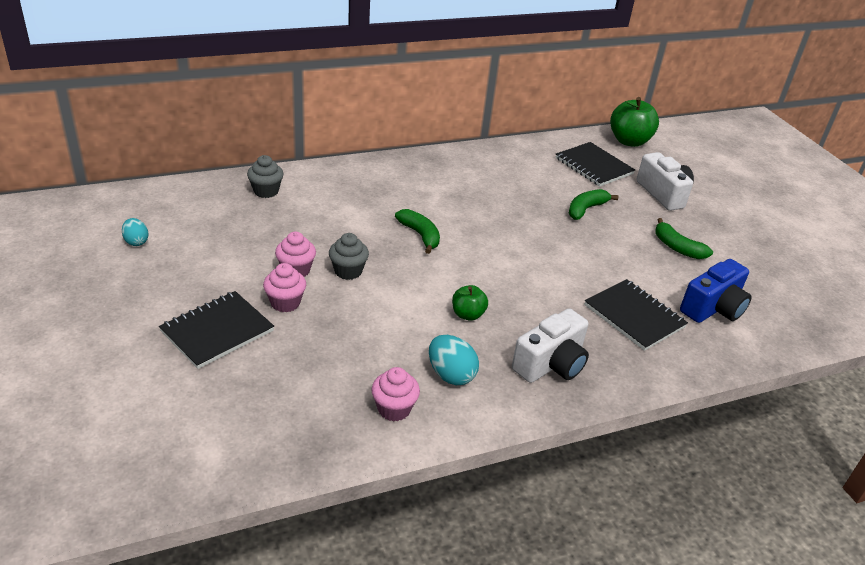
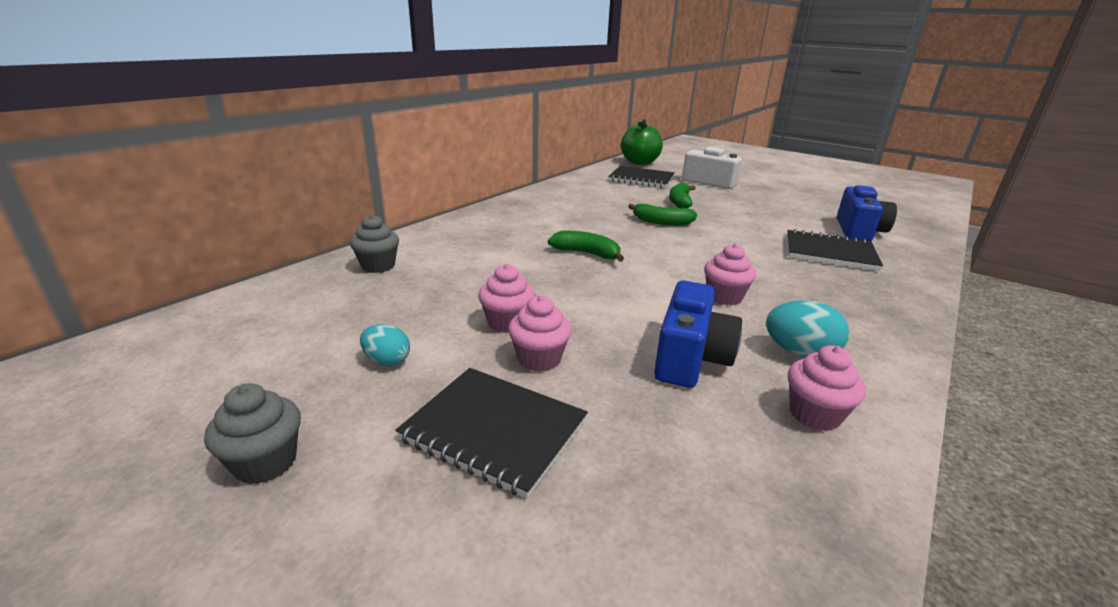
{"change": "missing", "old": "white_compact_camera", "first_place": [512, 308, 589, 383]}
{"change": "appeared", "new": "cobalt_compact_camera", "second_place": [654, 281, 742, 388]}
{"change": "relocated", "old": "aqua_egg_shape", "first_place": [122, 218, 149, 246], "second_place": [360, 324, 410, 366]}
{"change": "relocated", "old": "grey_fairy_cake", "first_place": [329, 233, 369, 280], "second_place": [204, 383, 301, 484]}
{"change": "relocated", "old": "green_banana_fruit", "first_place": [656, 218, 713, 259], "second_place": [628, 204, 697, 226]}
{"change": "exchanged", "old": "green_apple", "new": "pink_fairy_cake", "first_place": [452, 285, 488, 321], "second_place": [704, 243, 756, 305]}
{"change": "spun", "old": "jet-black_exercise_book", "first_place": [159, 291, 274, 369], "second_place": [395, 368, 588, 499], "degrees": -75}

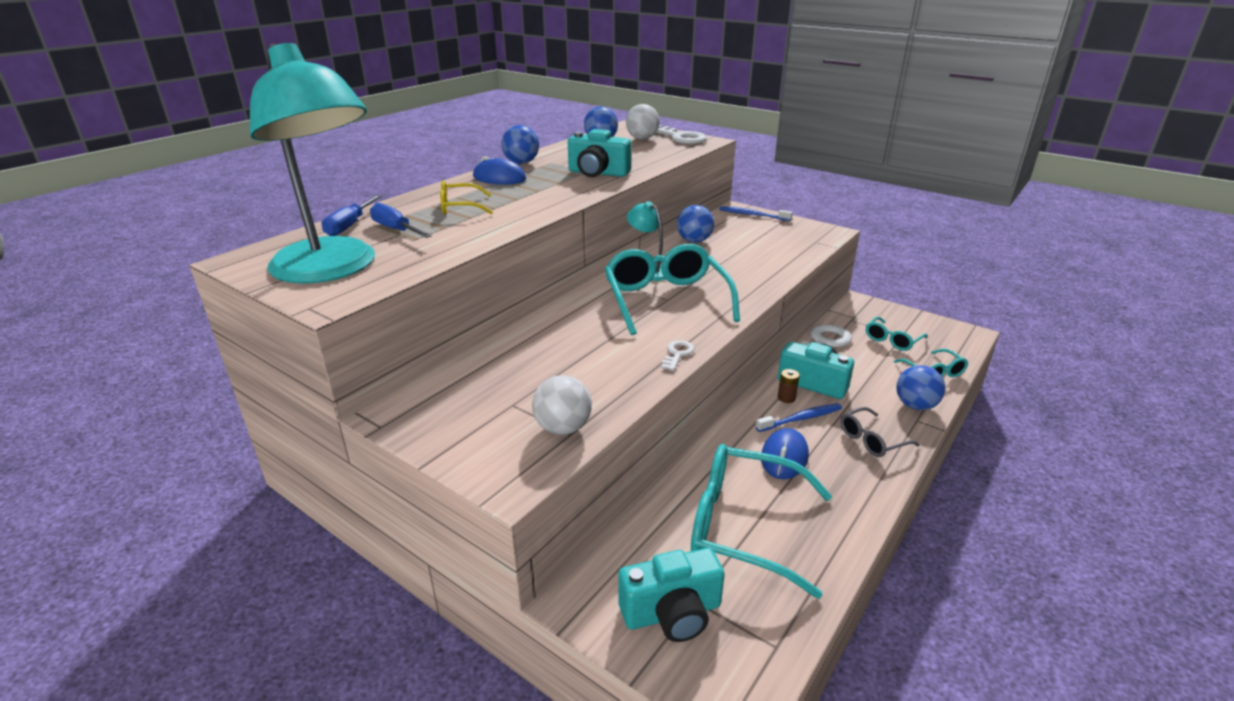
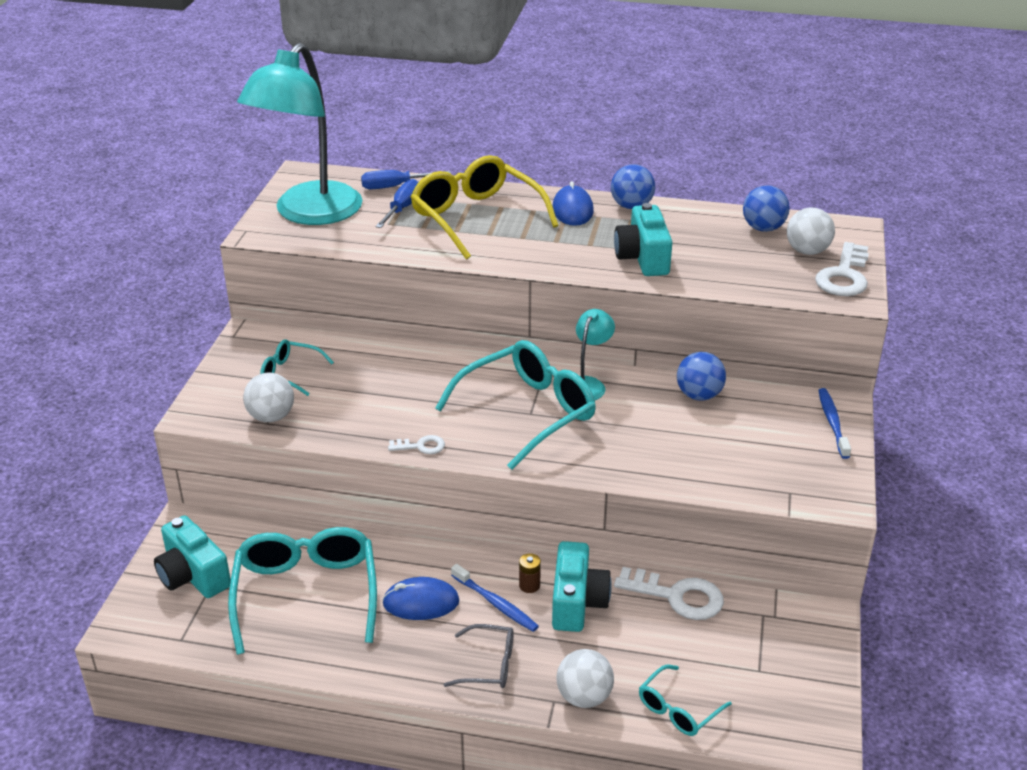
{"change": "relocated", "old": "aqua_spectacles", "first_place": [866, 317, 927, 351], "second_place": [260, 339, 334, 396]}
{"change": "colour", "old": "cobalt_play_ball", "new": "white_play_ball", "first_place": [896, 365, 945, 410], "second_place": [556, 649, 614, 708]}
{"change": "spun", "old": "grey_spectacles", "first_place": [840, 407, 920, 457], "second_place": [444, 624, 514, 688], "degrees": 150}
{"change": "size", "old": "yellow_spectacles", "first_place": [440, 181, 493, 214], "second_place": [411, 155, 559, 260], "factor": 2.0}

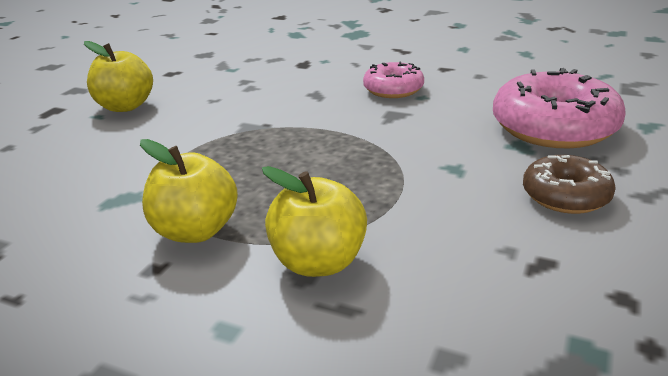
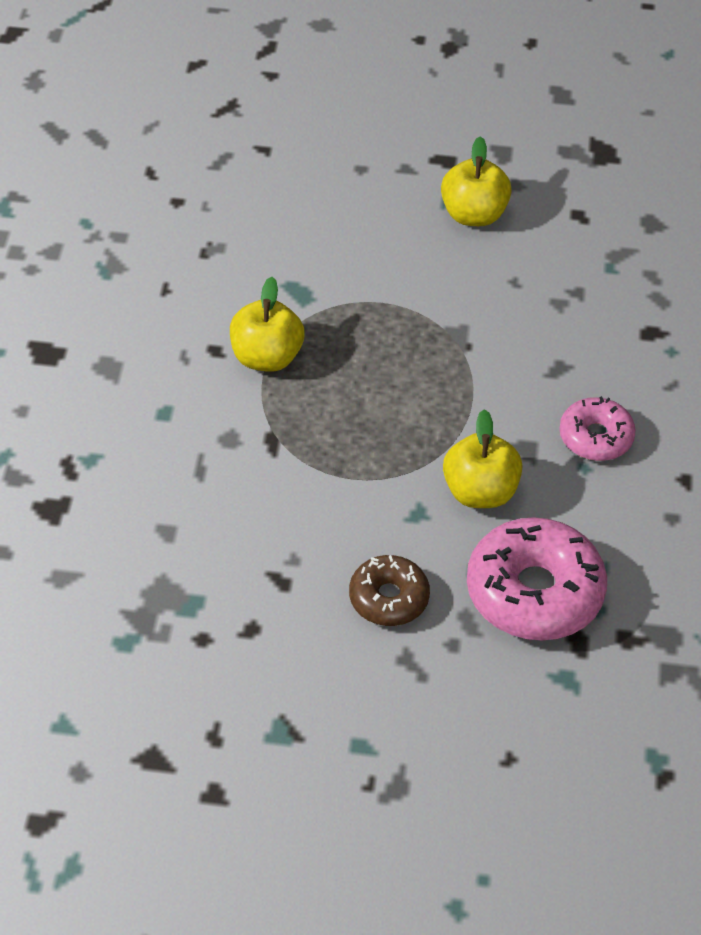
{"change": "relocated", "old": "yellow_apple", "first_place": [262, 166, 367, 277], "second_place": [443, 409, 523, 508]}

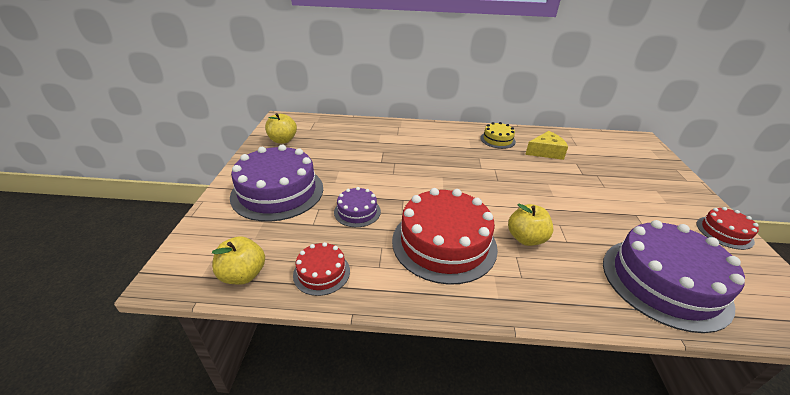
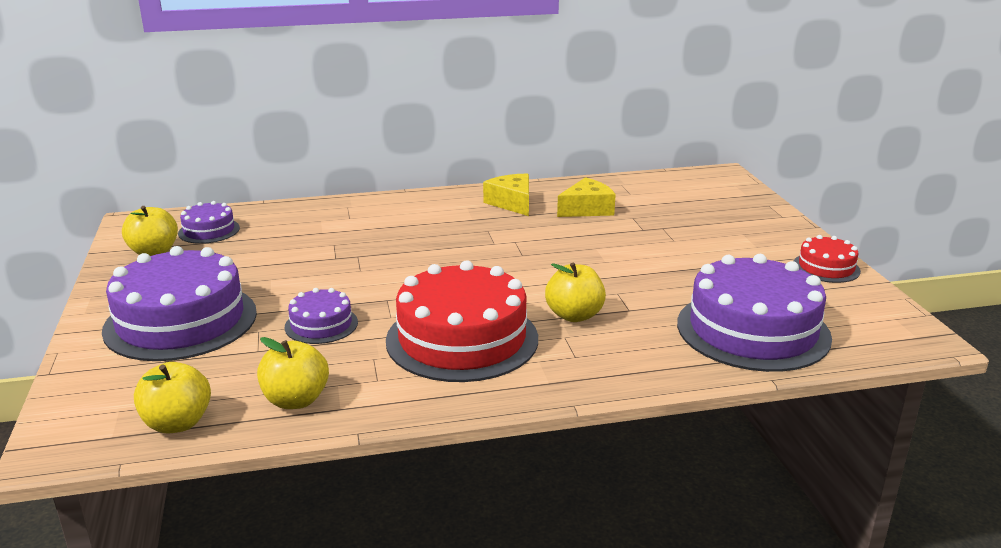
{"change": "appeared", "new": "violet_cake", "second_place": [178, 201, 240, 244]}
{"change": "exchanged", "old": "red_cake", "new": "yellow_apple", "first_place": [293, 242, 350, 296], "second_place": [257, 337, 329, 409]}
{"change": "exchanged", "old": "yellow_cake", "new": "yellow_piece_of_cheese", "first_place": [480, 122, 516, 149], "second_place": [483, 174, 529, 216]}

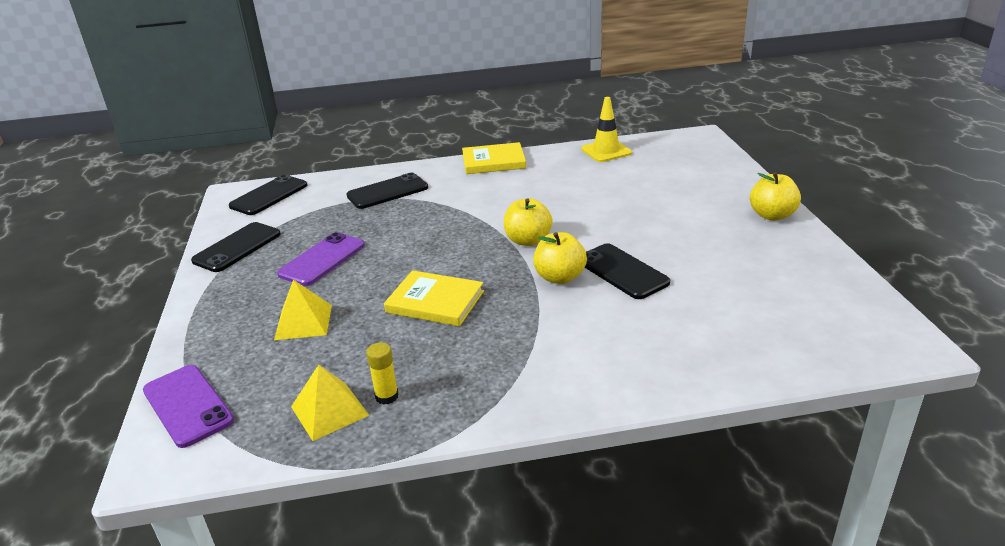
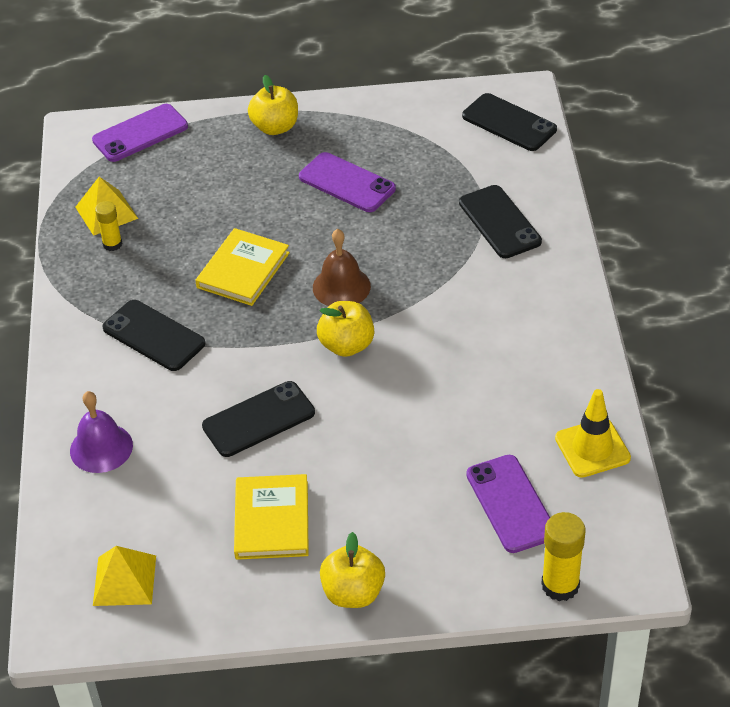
{"change": "appeared", "new": "violet_bell", "second_place": [70, 391, 133, 473]}
{"change": "appeared", "new": "russet_bell", "second_place": [313, 229, 371, 306]}
{"change": "appeared", "new": "violet_smartphone", "second_place": [466, 455, 550, 553]}
{"change": "appeared", "new": "yellow_glue", "second_place": [541, 512, 586, 601]}
{"change": "relocated", "old": "jet-black_smartphone", "first_place": [191, 222, 281, 272], "second_place": [102, 300, 205, 371]}
{"change": "relocated", "old": "yellow_pyramid", "first_place": [274, 280, 332, 340], "second_place": [93, 546, 156, 606]}
{"change": "relocated", "old": "yellow_book", "first_place": [462, 142, 526, 174], "second_place": [234, 474, 309, 560]}
{"change": "relocated", "old": "yellow_apple", "first_place": [533, 232, 587, 284], "second_place": [248, 75, 298, 135]}

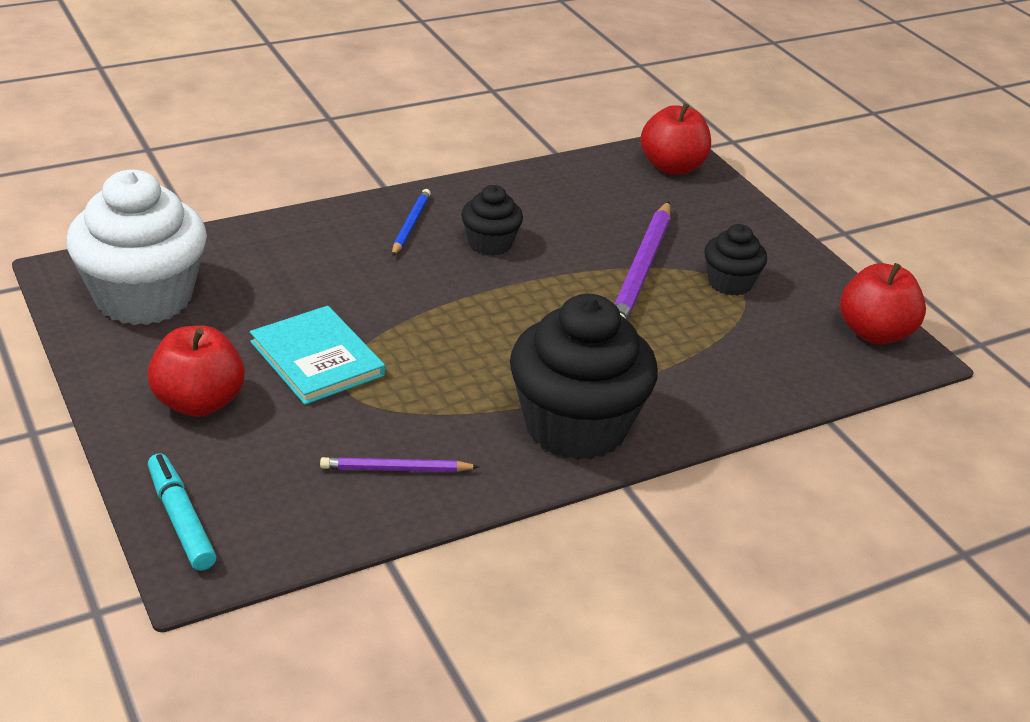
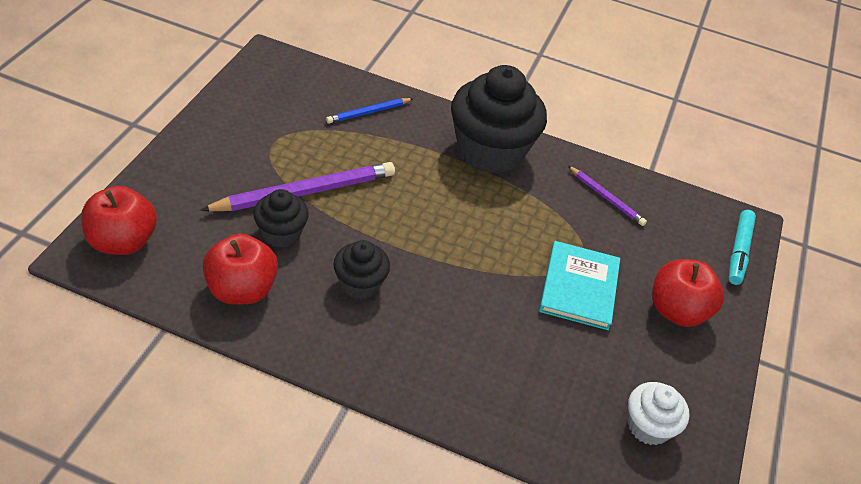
{"change": "relocated", "old": "cobalt_pencil", "first_place": [392, 189, 431, 256], "second_place": [326, 98, 413, 124]}
{"change": "relocated", "old": "jet-black_fairy_cake", "first_place": [704, 224, 767, 296], "second_place": [253, 189, 309, 247]}
{"change": "relocated", "old": "red_apple", "first_place": [840, 263, 926, 344], "second_place": [203, 234, 278, 305]}
{"change": "size", "old": "white_fairy_cake", "first_place": [66, 170, 207, 325], "second_place": [628, 382, 689, 445], "factor": 0.5}

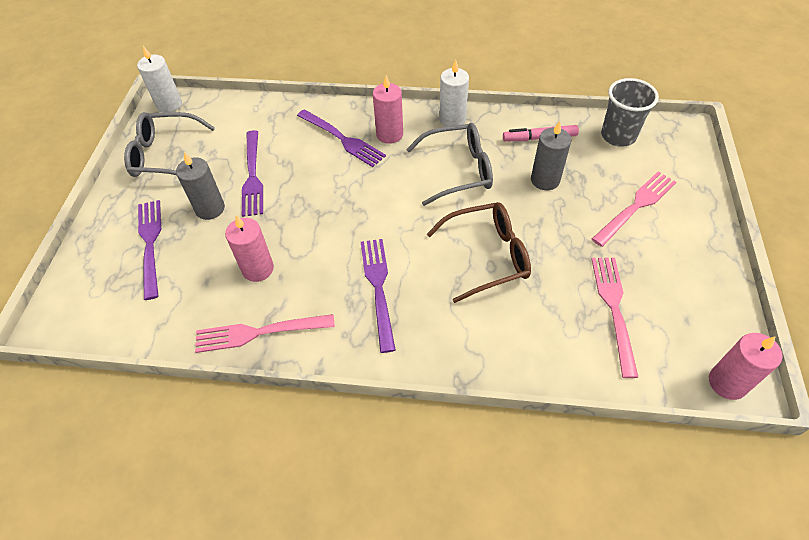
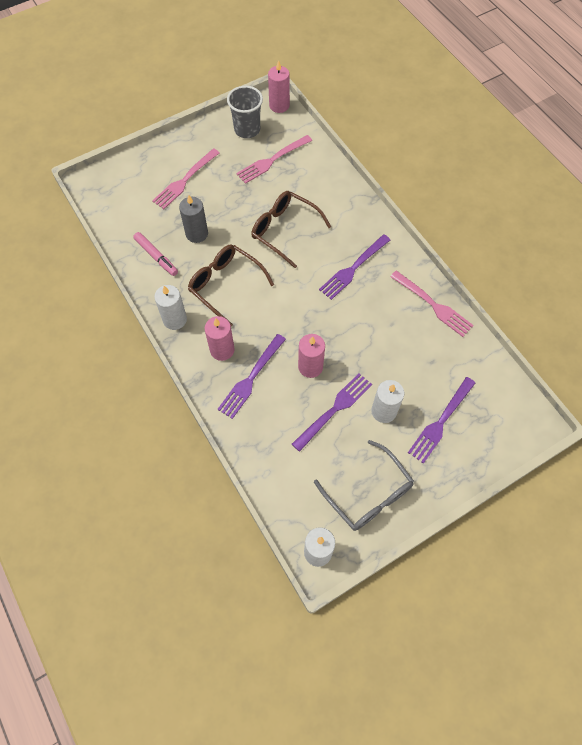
{"change": "relocated", "old": "pink_wax_candle", "first_place": [225, 215, 274, 282], "second_place": [298, 334, 325, 378]}
{"change": "relocated", "old": "grey_tumbler", "first_place": [601, 78, 659, 147], "second_place": [227, 86, 263, 138]}
{"change": "colour", "old": "grey_wax_candle", "new": "white_wax_candle", "first_place": [176, 152, 225, 220], "second_place": [371, 380, 405, 423]}
{"change": "colour", "old": "grey_spectacles", "new": "russet_spectacles", "first_place": [406, 123, 493, 206], "second_place": [188, 244, 274, 326]}
{"change": "spun", "old": "violet_dinner_fork", "first_place": [297, 109, 386, 167], "second_place": [217, 334, 286, 419], "degrees": -150}
{"change": "spun", "old": "pink_dinner_fork", "first_place": [592, 171, 676, 247], "second_place": [152, 148, 220, 209], "degrees": -60}

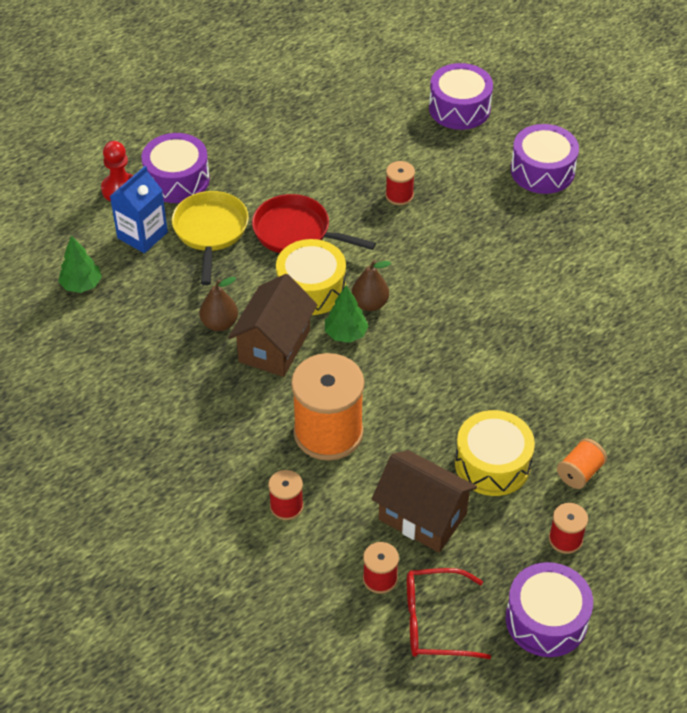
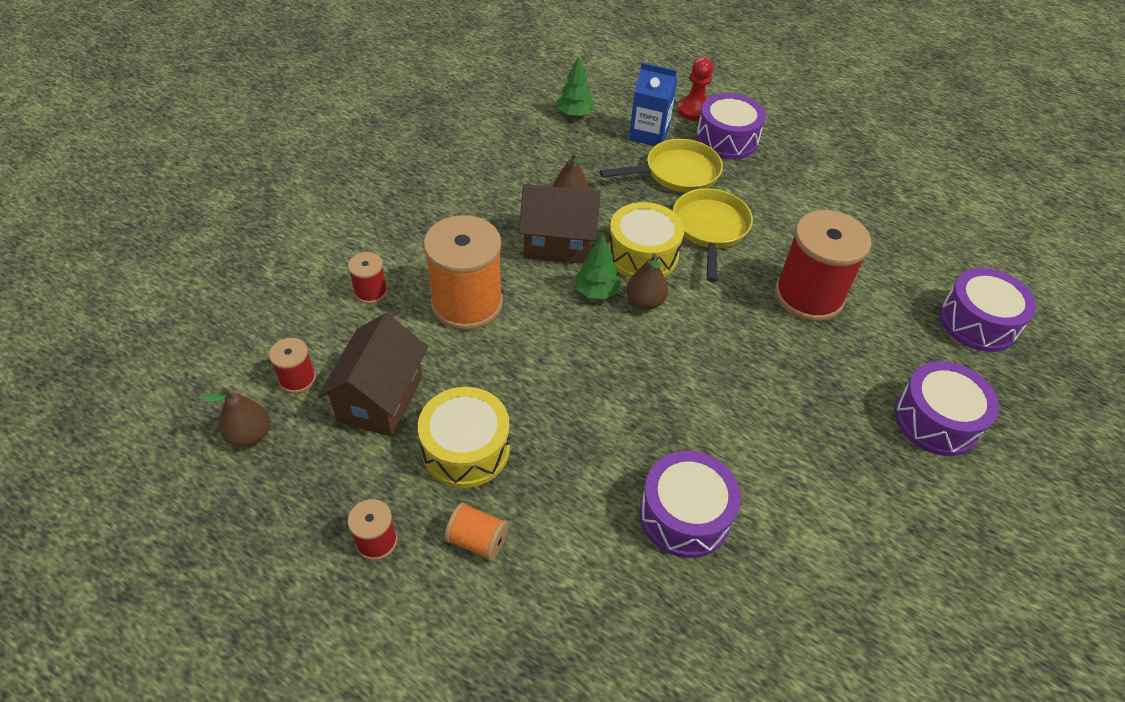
{"change": "relocated", "old": "violet_drum", "first_place": [506, 562, 593, 657], "second_place": [639, 451, 741, 558]}
{"change": "exchanged", "old": "red_spectacles", "new": "russet_toy_pear", "first_place": [407, 568, 491, 659], "second_place": [200, 388, 270, 447]}
{"change": "colour", "old": "red_skillet", "new": "yellow_skillet", "first_place": [252, 194, 376, 253], "second_place": [673, 188, 753, 282]}
{"change": "size", "old": "red_spool", "first_place": [385, 161, 415, 205], "second_place": [775, 210, 871, 321], "factor": 2.15}

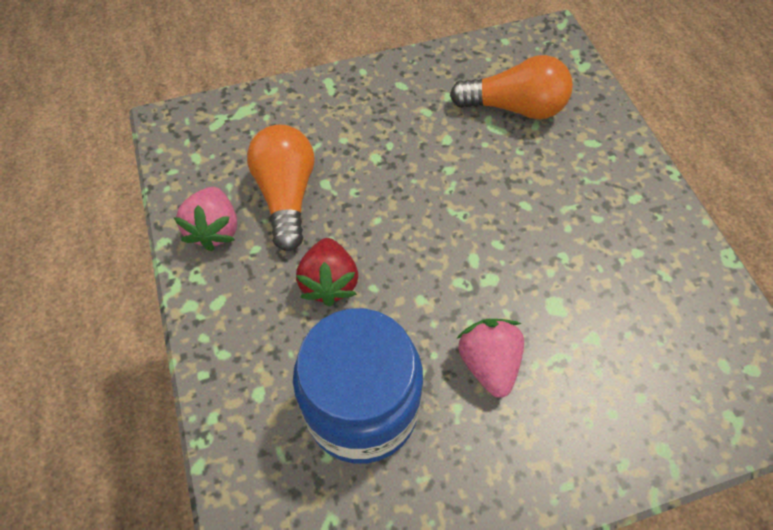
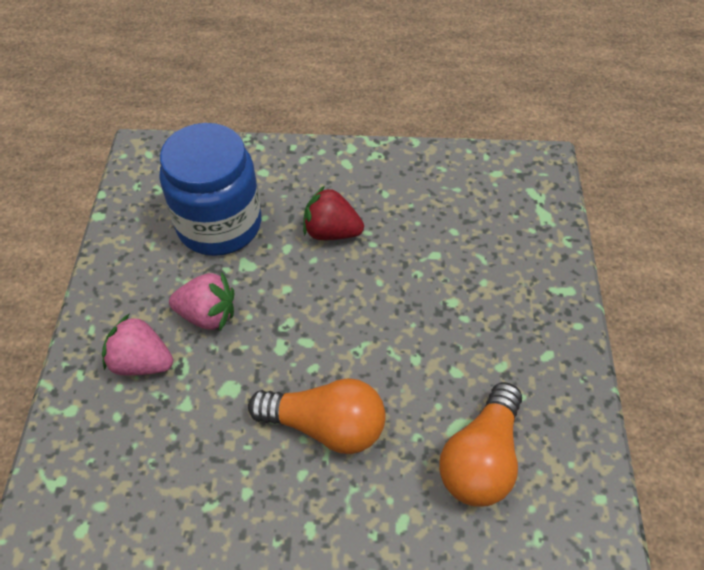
{"change": "relocated", "old": "pink_toy_strawberry", "first_place": [174, 187, 237, 252], "second_place": [102, 313, 173, 376]}
{"change": "relocated", "old": "orange-coloured_lightbulb", "first_place": [247, 125, 315, 251], "second_place": [248, 378, 386, 454]}

